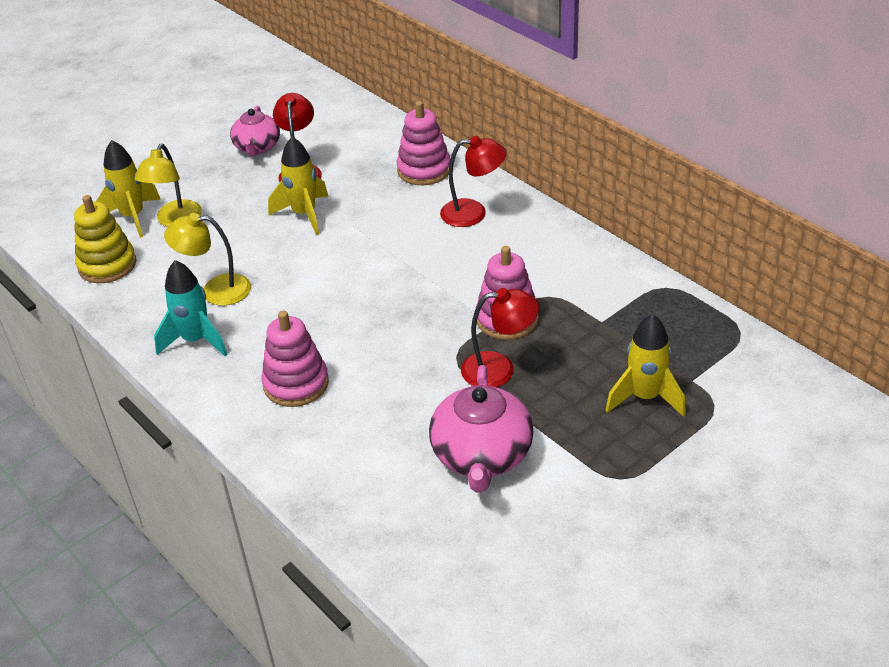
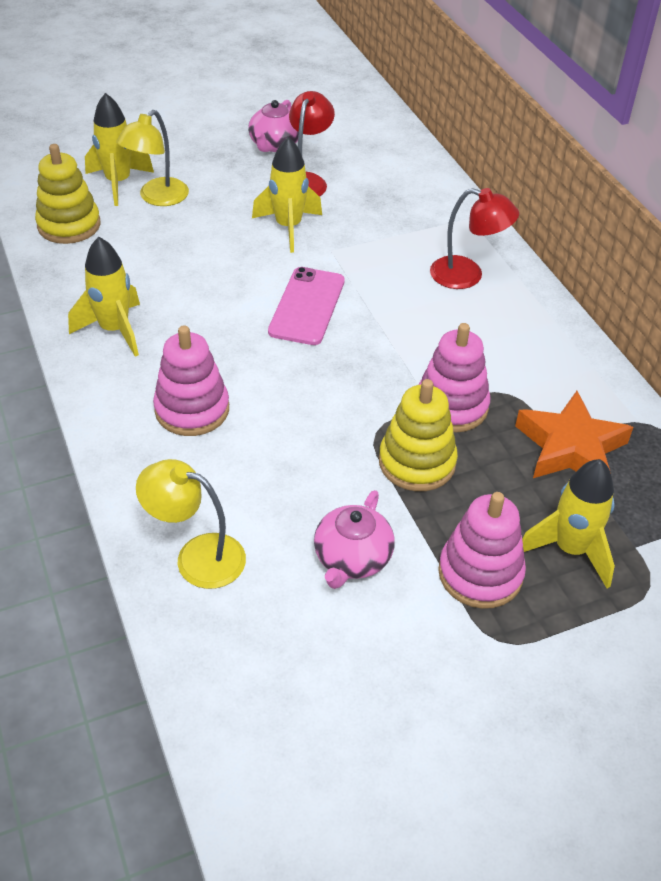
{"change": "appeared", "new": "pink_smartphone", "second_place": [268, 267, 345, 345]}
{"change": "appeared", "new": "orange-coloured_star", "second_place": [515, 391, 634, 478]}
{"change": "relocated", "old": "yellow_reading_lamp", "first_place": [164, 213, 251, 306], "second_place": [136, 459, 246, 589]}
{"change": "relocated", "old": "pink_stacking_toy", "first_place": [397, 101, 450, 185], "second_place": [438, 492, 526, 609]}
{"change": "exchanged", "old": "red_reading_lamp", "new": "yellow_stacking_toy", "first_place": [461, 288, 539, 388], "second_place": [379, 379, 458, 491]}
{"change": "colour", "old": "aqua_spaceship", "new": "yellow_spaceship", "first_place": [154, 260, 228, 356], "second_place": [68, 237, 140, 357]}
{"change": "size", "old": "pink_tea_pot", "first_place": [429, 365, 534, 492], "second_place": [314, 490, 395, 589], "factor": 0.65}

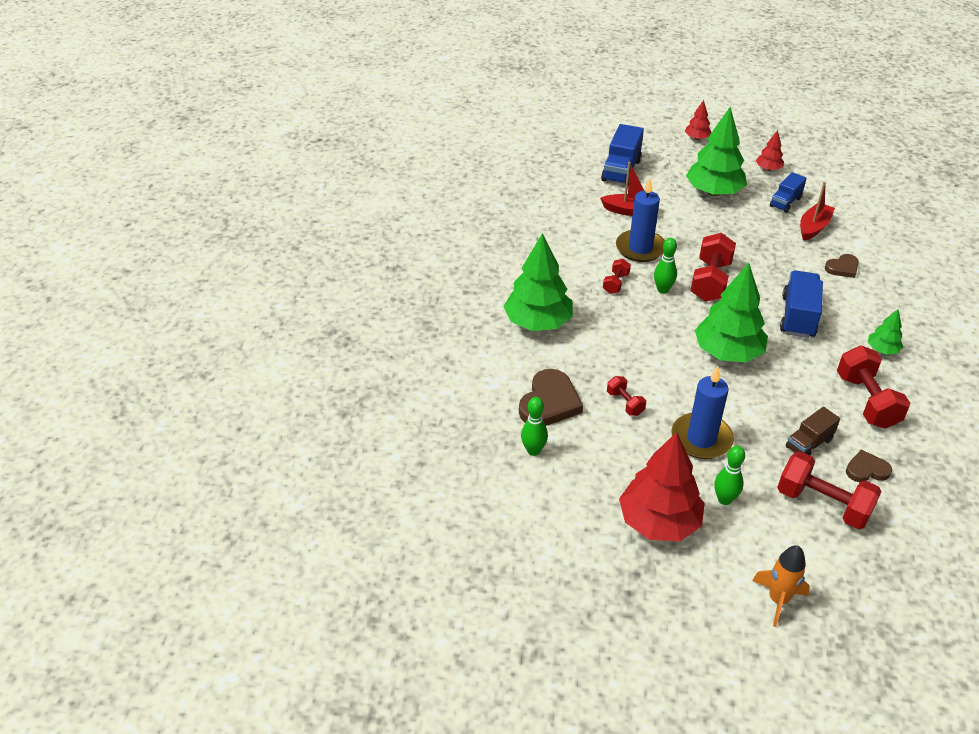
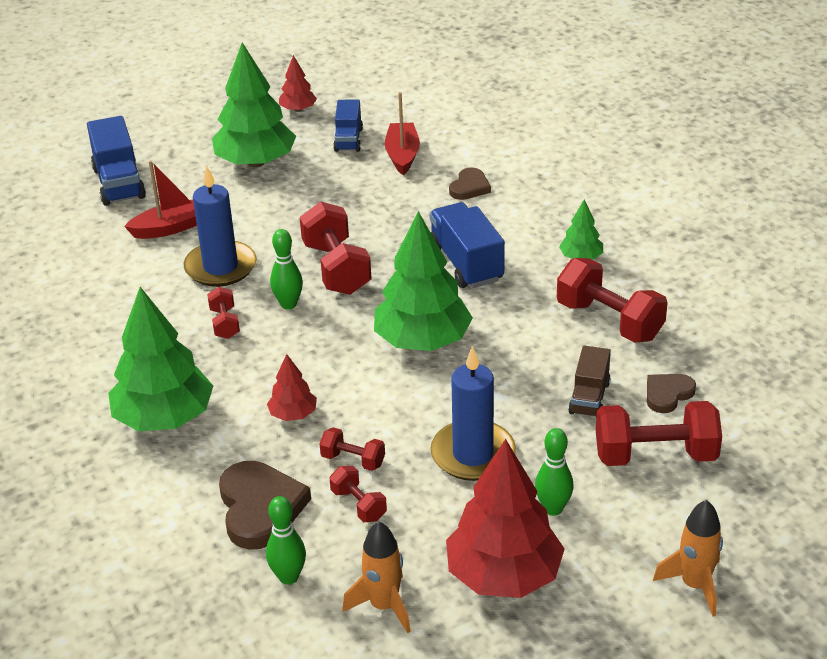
{"change": "appeared", "new": "red_hand_weight", "second_place": [330, 466, 387, 522]}
{"change": "appeared", "new": "orange-coloured_spaceship", "second_place": [342, 521, 411, 633]}
{"change": "relocated", "old": "red_toy_tree", "first_place": [685, 100, 711, 140], "second_place": [267, 354, 317, 421]}

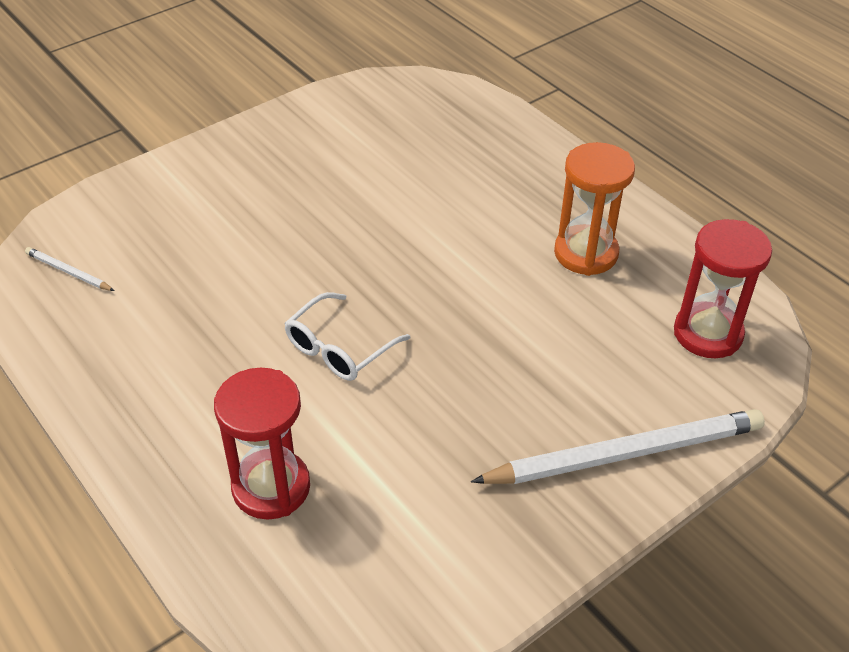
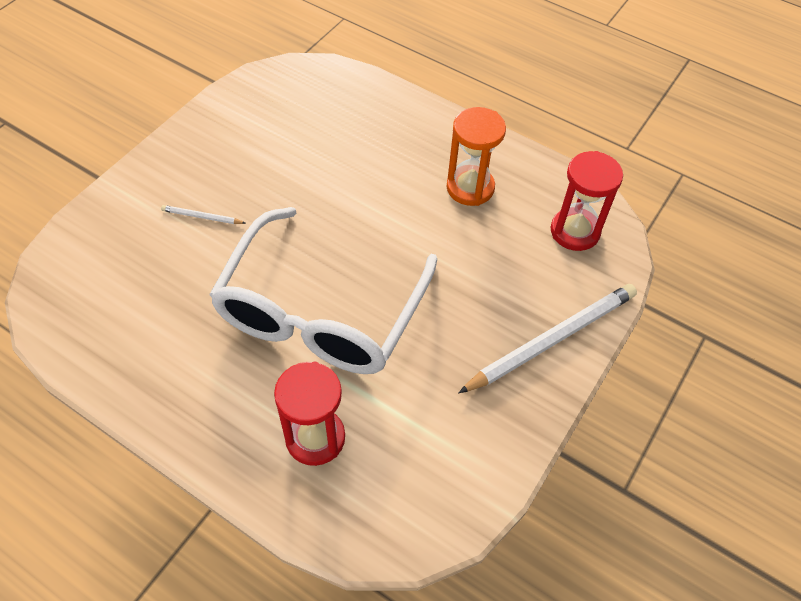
{"change": "relocated", "old": "white_pencil", "first_place": [25, 247, 114, 291], "second_place": [161, 205, 245, 224]}
{"change": "size", "old": "white_spectacles", "first_place": [284, 292, 410, 381], "second_place": [209, 207, 437, 374], "factor": 2.41}

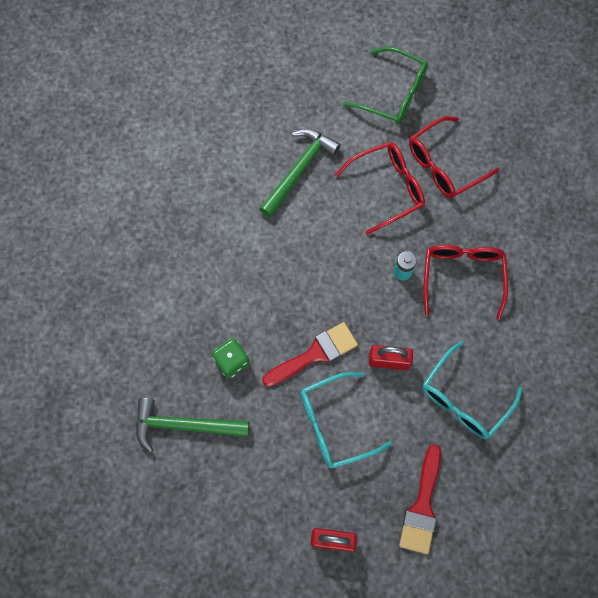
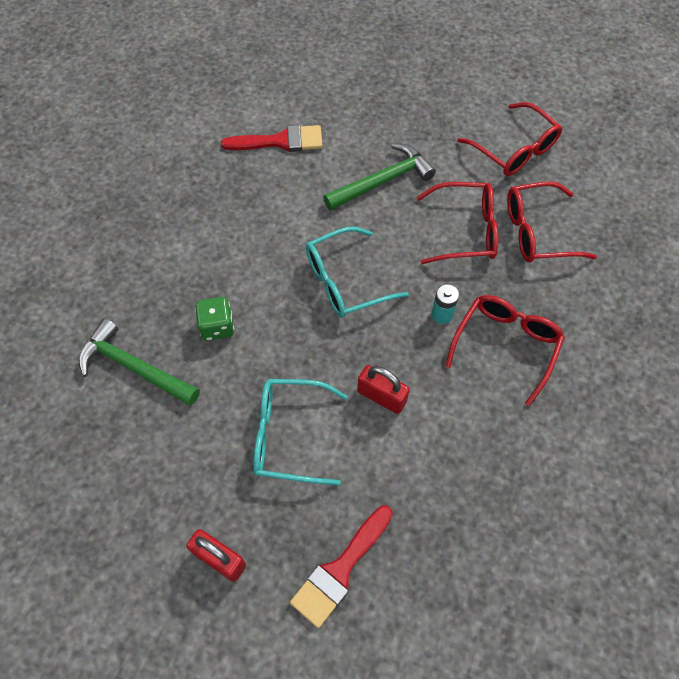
{"change": "relocated", "old": "red_brush", "first_place": [262, 322, 358, 387], "second_place": [221, 125, 323, 152]}
{"change": "relocated", "old": "aqua_spectacles", "first_place": [423, 341, 523, 439], "second_place": [306, 227, 408, 318]}
{"change": "colour", "old": "green_spectacles", "new": "red_spectacles", "first_place": [343, 47, 428, 124], "second_place": [457, 102, 562, 176]}

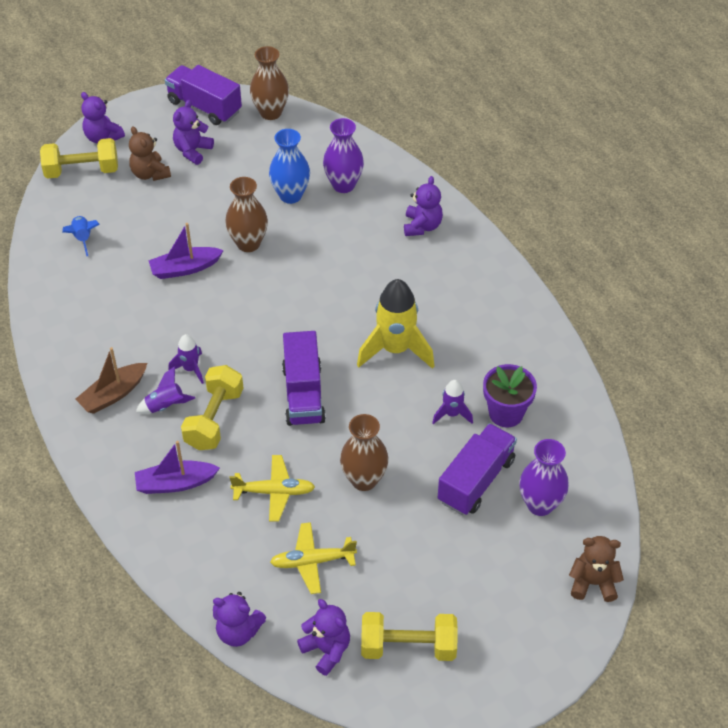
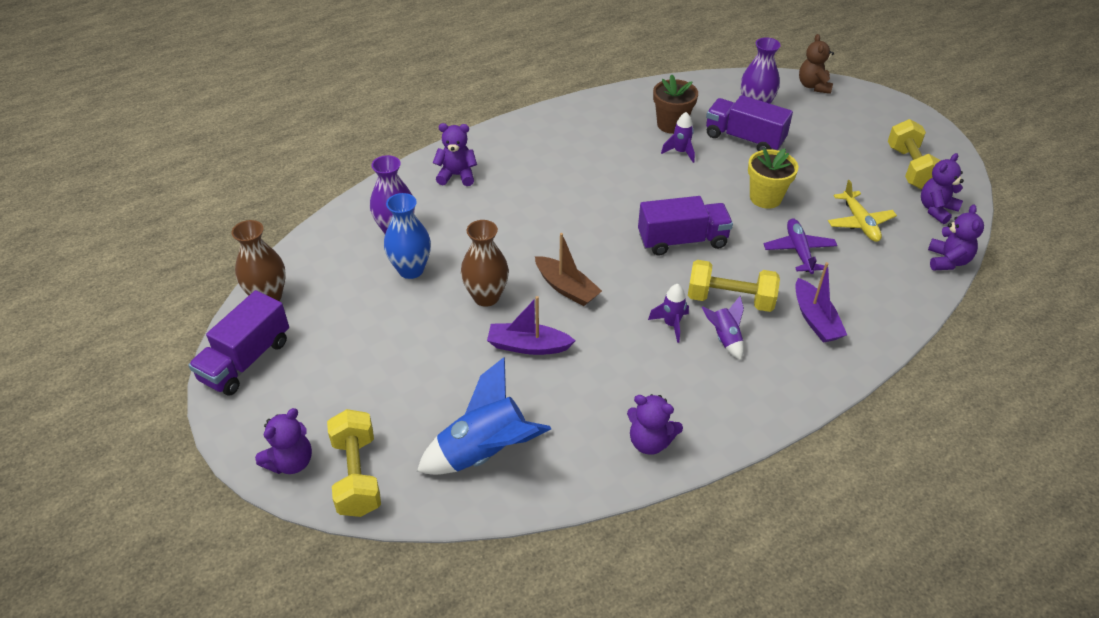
{"change": "missing", "old": "russet_stuffed_bear", "first_place": [129, 126, 171, 181]}
{"change": "missing", "old": "yellow_spaceship", "first_place": [357, 279, 434, 369]}
{"change": "relocated", "old": "russet_boat", "first_place": [75, 347, 147, 414], "second_place": [535, 233, 602, 306]}
{"change": "relocated", "old": "violet_stuffed_bear", "first_place": [173, 100, 214, 165], "second_place": [627, 394, 683, 455]}
{"change": "exchanged", "old": "russet_tall_vase", "new": "yellow_plant_pot", "first_place": [340, 414, 388, 491], "second_place": [748, 148, 798, 209]}
{"change": "colour", "old": "yellow_plane", "new": "violet_plane", "first_place": [229, 455, 315, 522], "second_place": [764, 219, 837, 274]}
{"change": "colour", "old": "violet_plant_pot", "new": "russet_plant_pot", "first_place": [483, 364, 537, 427], "second_place": [653, 74, 698, 134]}
{"change": "spun", "old": "violet_boat", "first_place": [148, 223, 224, 279], "second_place": [487, 296, 575, 355], "degrees": 120}
{"change": "size", "old": "cobalt_spaceship", "first_place": [62, 216, 100, 256], "second_place": [417, 357, 551, 475], "factor": 1.96}

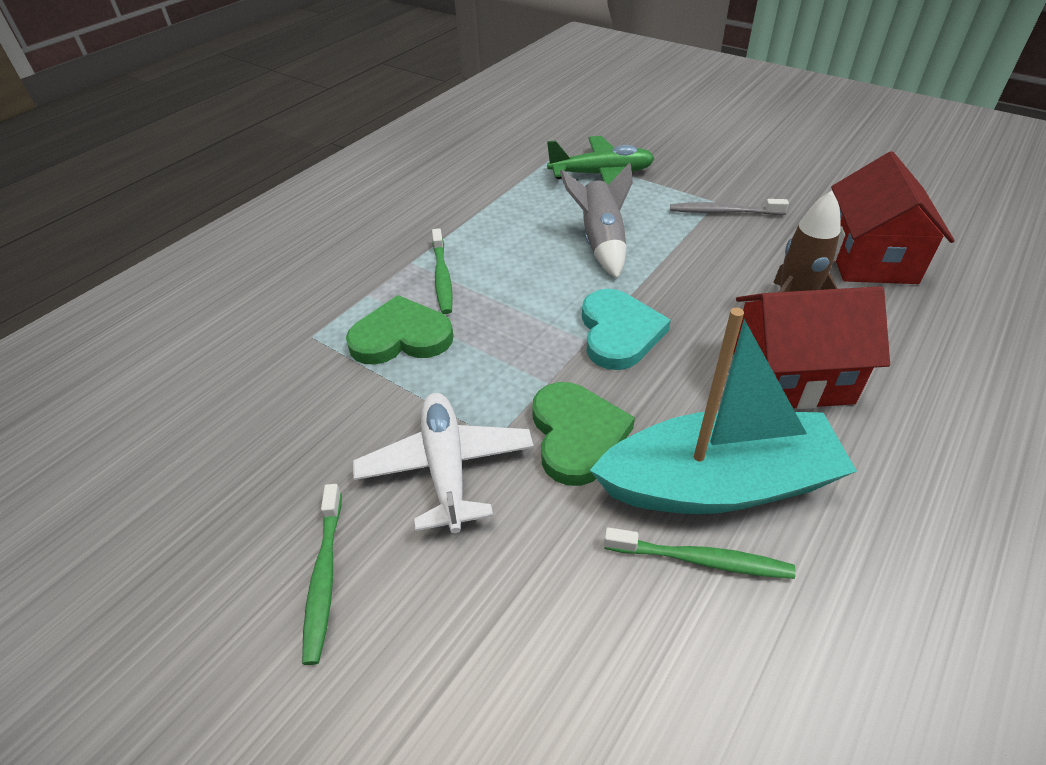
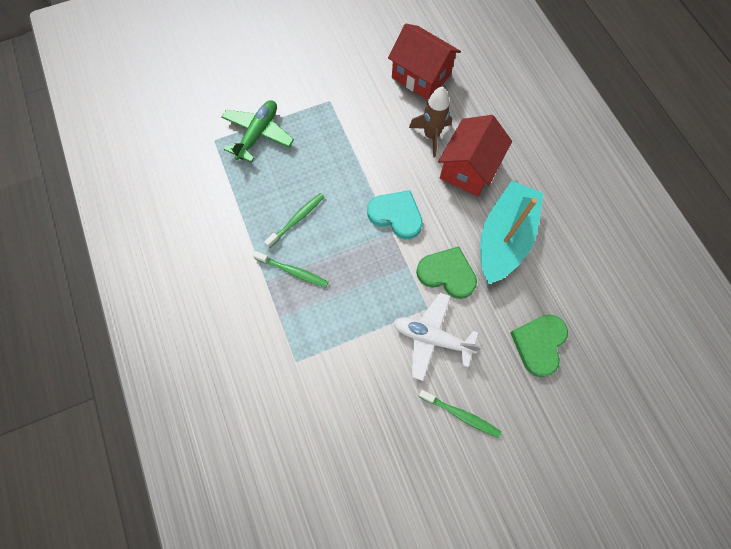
{"change": "missing", "old": "grey_spaceship", "first_place": [560, 163, 633, 278]}
{"change": "missing", "old": "grey_toothbrush", "first_place": [670, 199, 789, 215]}
{"change": "relocated", "old": "green_heart", "first_place": [346, 295, 454, 364], "second_place": [510, 314, 568, 377]}
{"change": "relocated", "old": "green_toothbrush", "first_place": [604, 527, 796, 579], "second_place": [264, 193, 324, 248]}

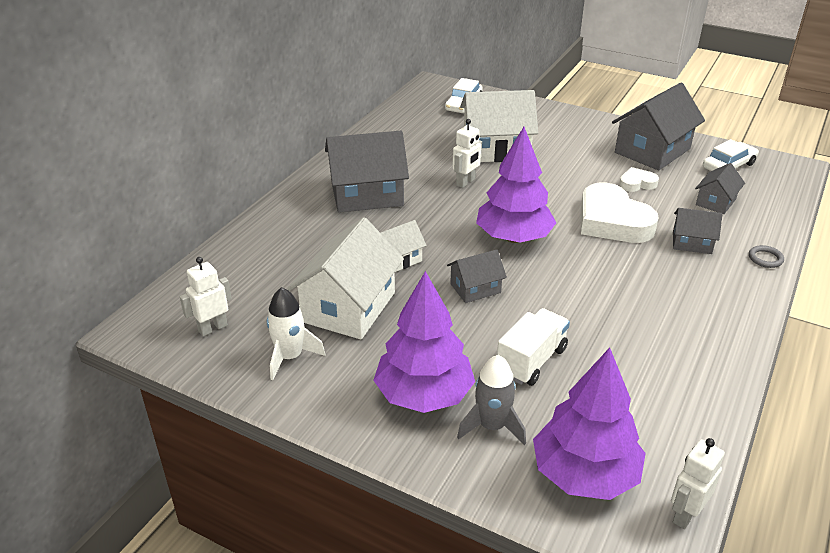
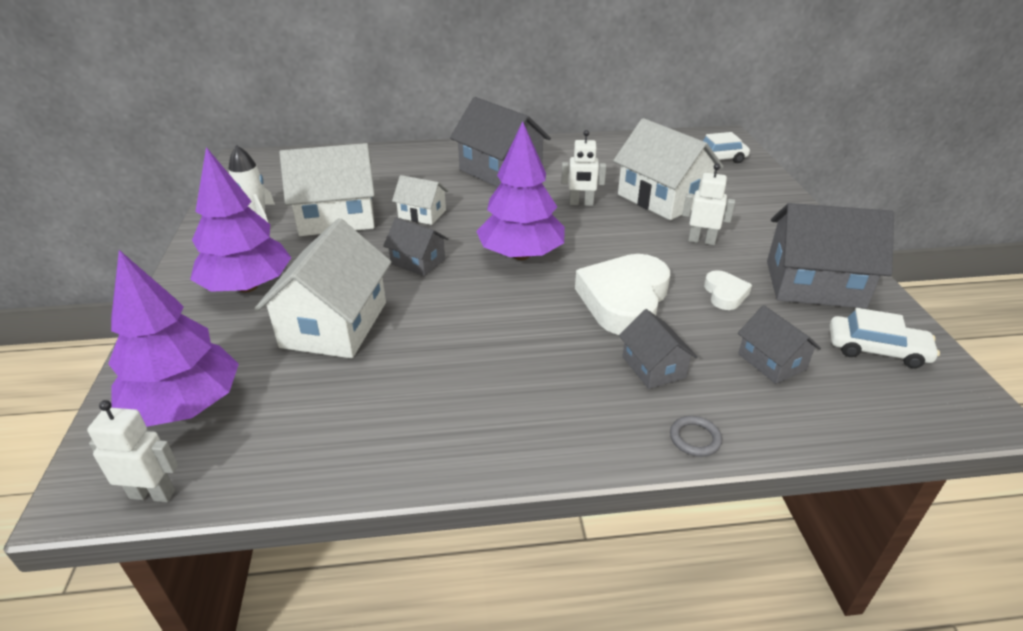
{"change": "missing", "old": "grey_spaceship", "first_place": [457, 355, 526, 445]}
{"change": "relocated", "old": "white_robot_figure", "first_place": [180, 257, 232, 336], "second_place": [682, 163, 735, 245]}
{"change": "exchanged", "old": "white_lorry", "new": "white_house", "first_place": [497, 308, 570, 386], "second_place": [254, 218, 391, 358]}
{"change": "spun", "old": "white_heart", "first_place": [619, 167, 659, 192], "second_place": [704, 270, 752, 310], "degrees": 45}
{"change": "spun", "old": "grey_house", "first_place": [695, 163, 745, 214], "second_place": [738, 305, 821, 384], "degrees": 60}

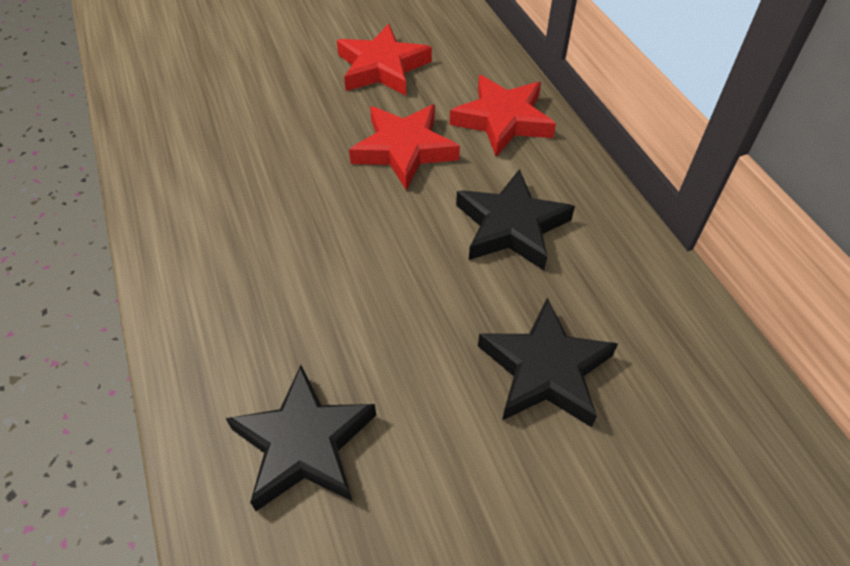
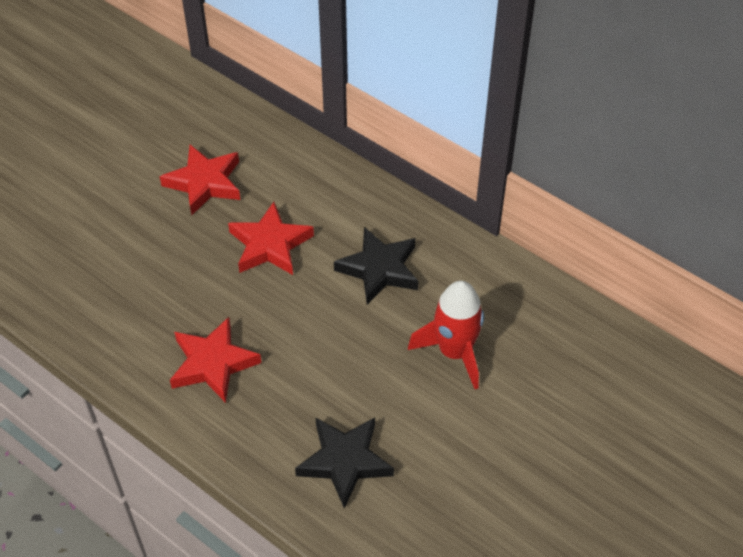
{"change": "relocated", "old": "red_star", "first_place": [449, 75, 556, 157], "second_place": [170, 317, 261, 403]}
{"change": "exchanged", "old": "jet-black_star", "new": "red_spaceship", "first_place": [478, 298, 618, 427], "second_place": [408, 281, 484, 389]}

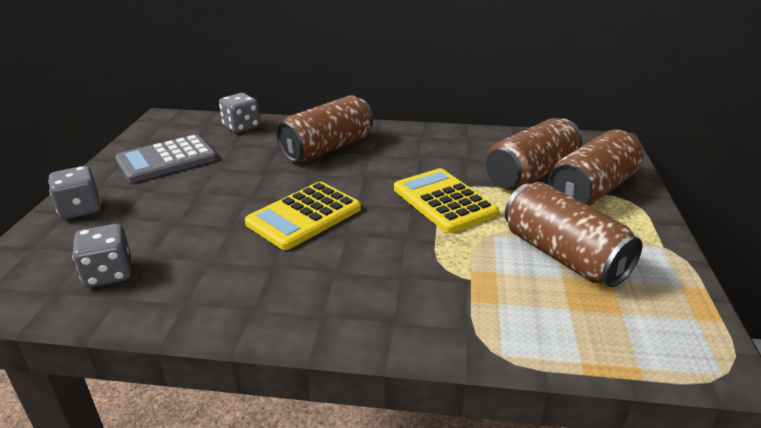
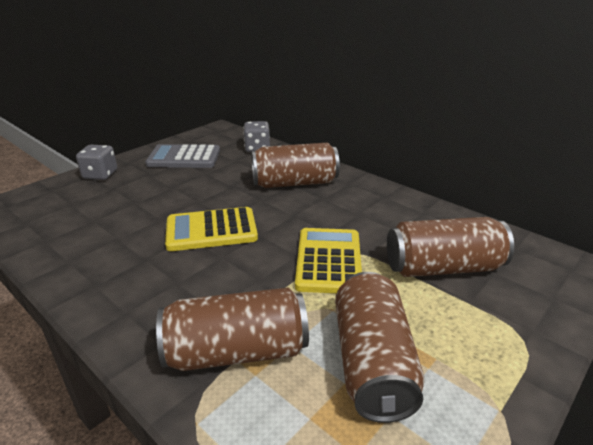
{"change": "missing", "old": "grey_game_die", "first_place": [72, 224, 132, 288]}
{"change": "relocated", "old": "russet_soda_can", "first_place": [549, 129, 643, 206], "second_place": [156, 288, 309, 371]}

